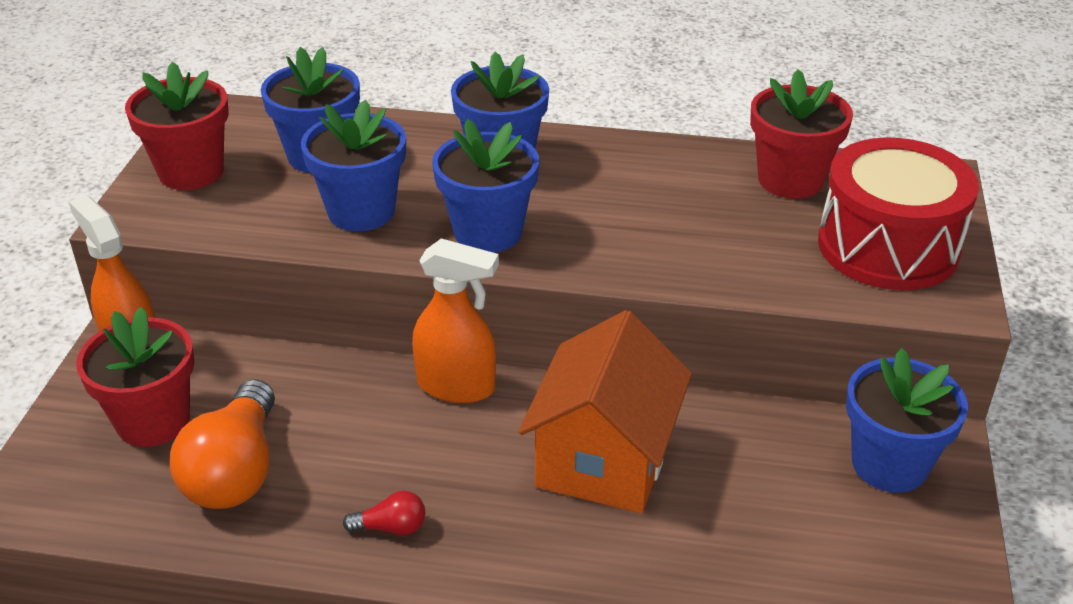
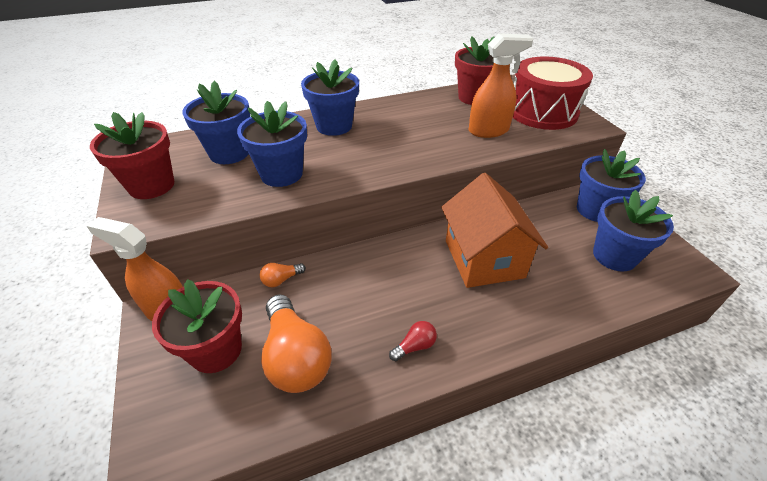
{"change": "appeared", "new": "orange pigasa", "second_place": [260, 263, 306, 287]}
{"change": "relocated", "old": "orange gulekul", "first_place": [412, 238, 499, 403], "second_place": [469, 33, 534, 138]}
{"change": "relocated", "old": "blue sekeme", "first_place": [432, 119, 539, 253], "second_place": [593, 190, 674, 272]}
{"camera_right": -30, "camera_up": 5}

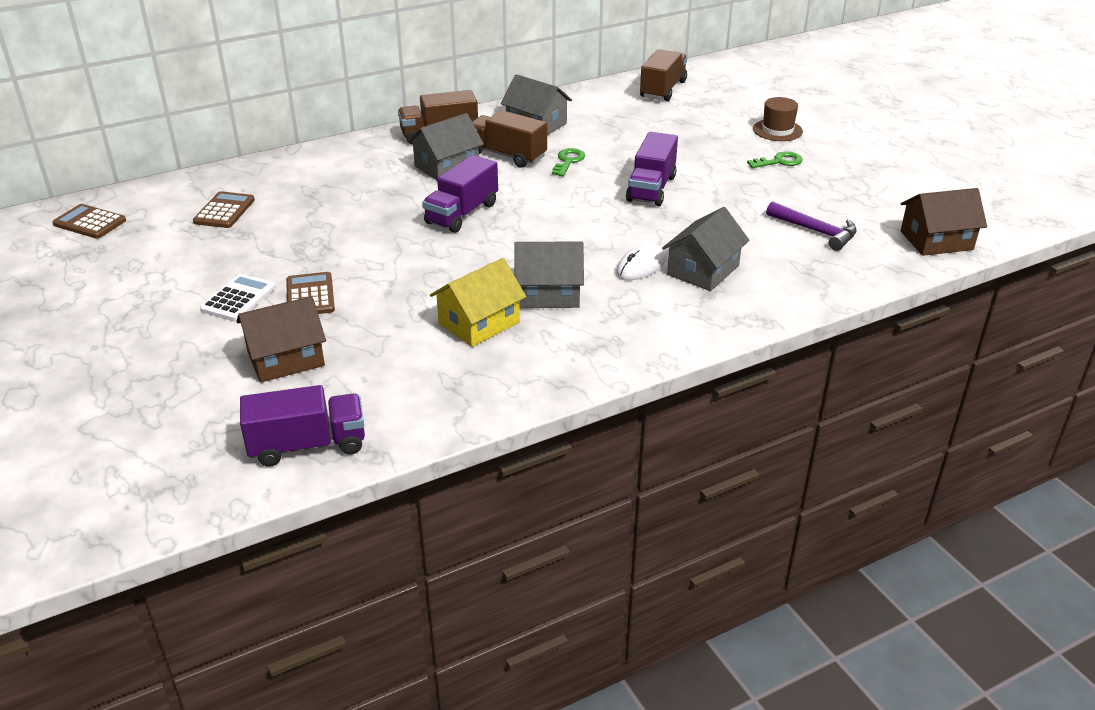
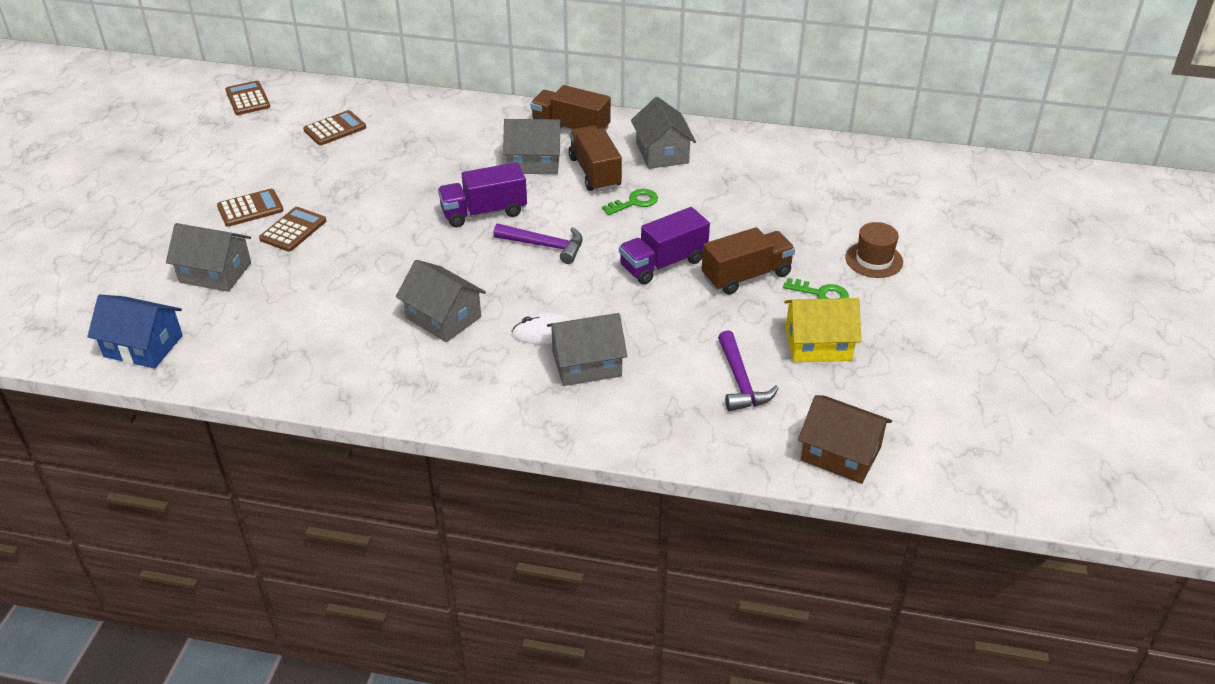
{"change": "exchanged", "old": "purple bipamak", "new": "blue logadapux", "first_place": [240, 385, 365, 466], "second_place": [87, 294, 183, 369]}
{"change": "colour", "old": "brown logadapux", "new": "grey logadapux", "first_place": [236, 296, 326, 383], "second_place": [166, 223, 251, 292]}
{"change": "colour", "old": "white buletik", "new": "brown buletik", "first_place": [200, 274, 276, 322], "second_place": [217, 189, 284, 227]}
{"change": "appeared", "new": "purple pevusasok", "second_place": [493, 224, 583, 264]}
{"change": "relocated", "old": "brown bipamak", "first_place": [640, 49, 687, 101], "second_place": [701, 227, 795, 295]}
{"change": "relocated", "old": "yellow logadapux", "first_place": [430, 258, 526, 347], "second_place": [784, 298, 861, 362]}
{"camera_right": 40, "camera_up": 5}

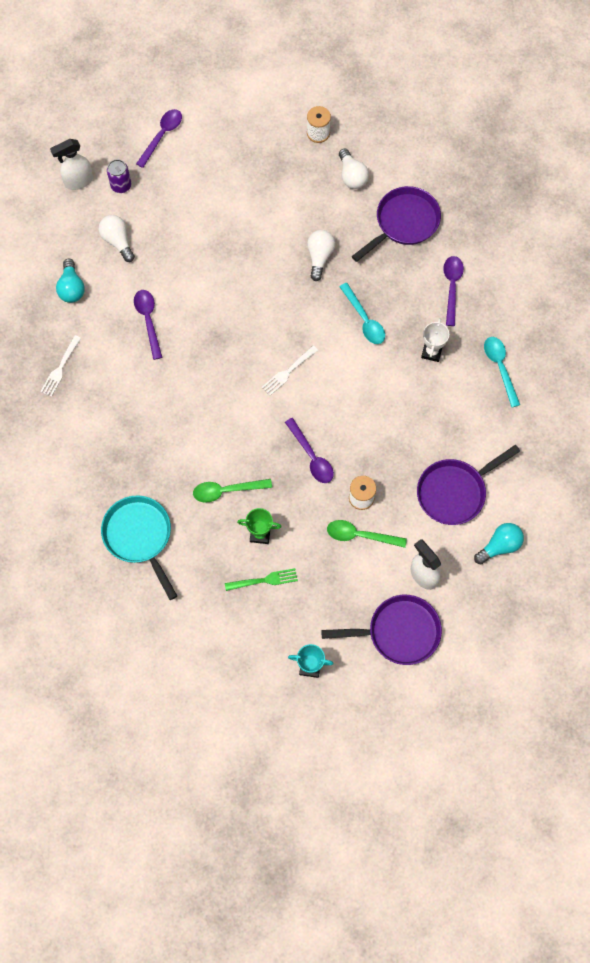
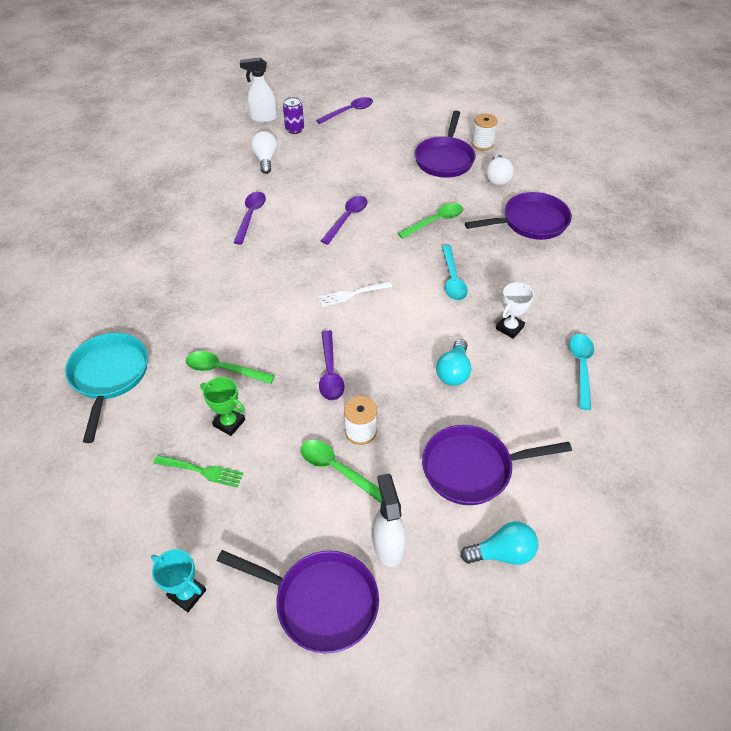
{"change": "relocated", "old": "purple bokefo", "first_place": [443, 256, 464, 326], "second_place": [321, 196, 368, 245]}
{"change": "exchanged", "old": "white pigasa", "new": "green bokefo", "first_place": [307, 230, 335, 281], "second_place": [398, 203, 463, 239]}
{"change": "appeared", "new": "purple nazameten", "second_place": [415, 111, 476, 178]}
{"change": "relocated", "old": "turquoise pigasa", "first_place": [56, 259, 85, 303], "second_place": [436, 339, 471, 386]}
{"change": "missing", "old": "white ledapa", "first_place": [40, 335, 81, 397]}
{"camera_right": 25, "camera_up": -20}

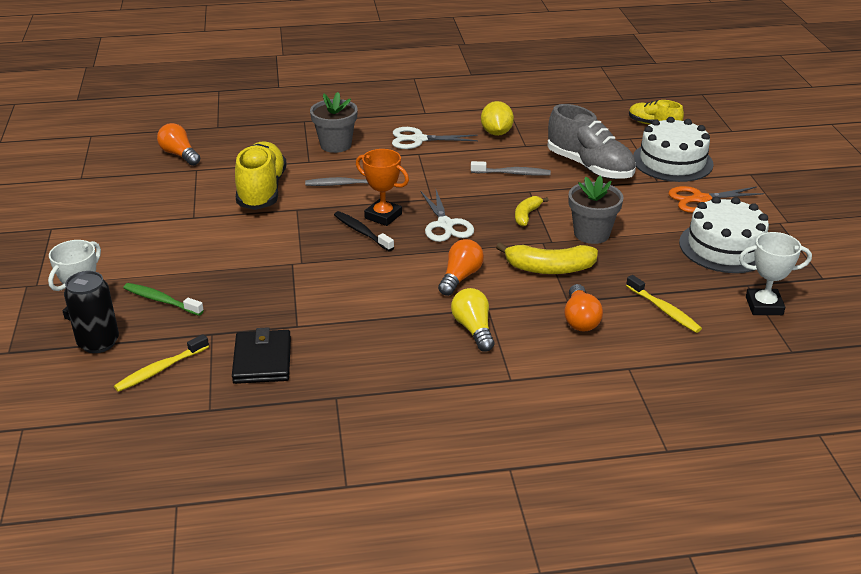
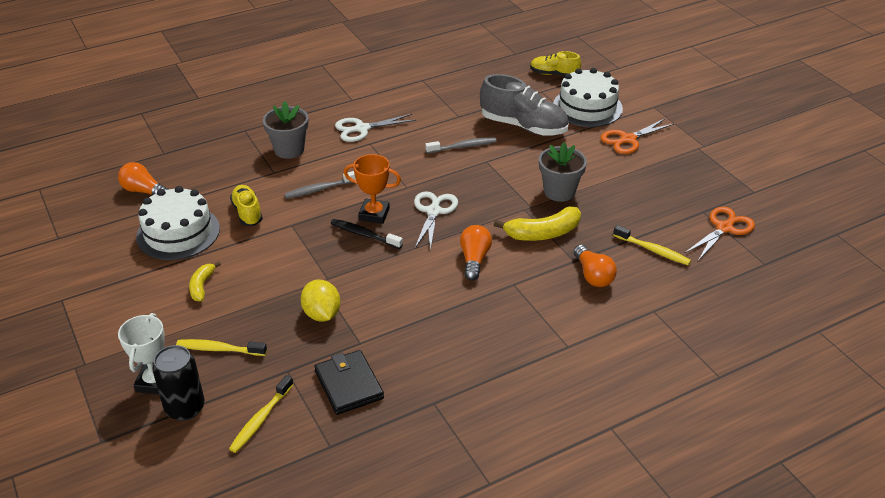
{"change": "relocated", "old": "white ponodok", "first_place": [679, 196, 769, 273], "second_place": [136, 186, 220, 260]}
{"change": "colour", "old": "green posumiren", "new": "yellow posumiren", "first_place": [123, 283, 204, 316], "second_place": [176, 339, 267, 356]}
{"change": "relocated", "old": "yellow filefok", "first_place": [515, 196, 549, 226], "second_place": [189, 262, 221, 301]}
{"change": "size", "old": "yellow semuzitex", "first_place": [235, 141, 287, 210], "second_place": [230, 185, 263, 226], "factor": 0.58}
{"change": "relocated", "old": "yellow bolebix", "first_place": [481, 101, 514, 136], "second_place": [301, 280, 340, 322]}
{"change": "spun", "old": "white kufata", "first_place": [421, 190, 474, 242], "second_place": [414, 191, 458, 250], "degrees": -135}
{"change": "exchanged", "old": "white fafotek", "new": "orange kufata", "first_place": [739, 232, 812, 315], "second_place": [685, 207, 755, 261]}
{"change": "missing", "old": "yellow pigasa", "first_place": [451, 288, 494, 352]}
{"camera_right": -20, "camera_up": 5}

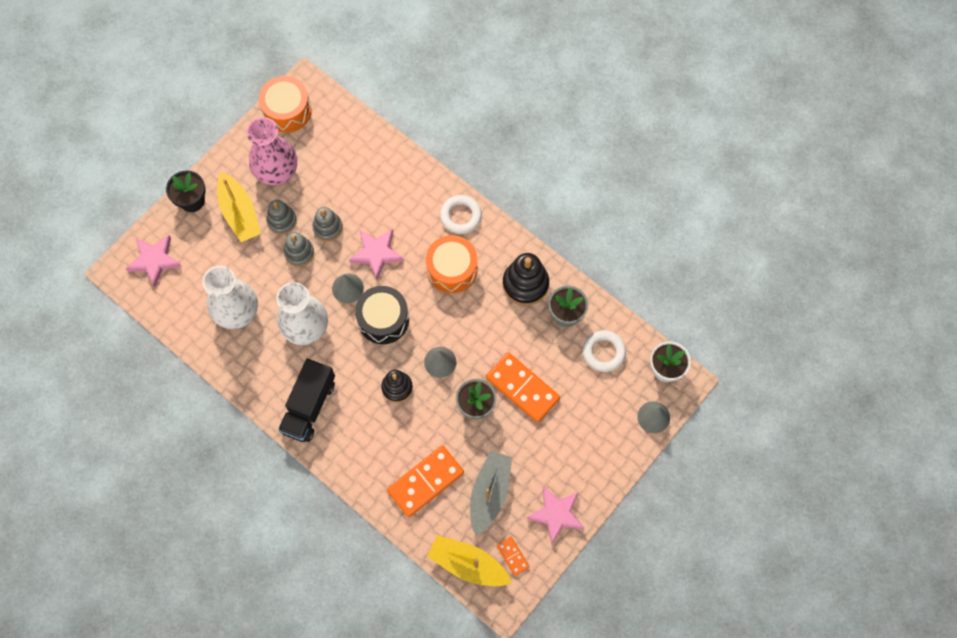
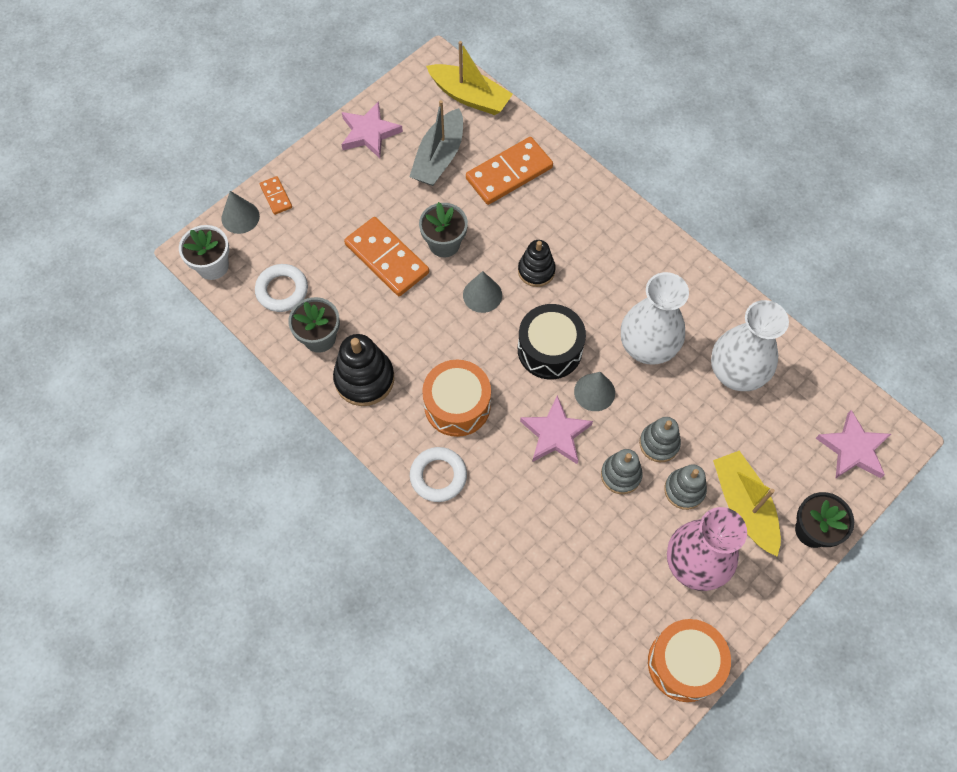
{"change": "relocated", "old": "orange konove", "first_place": [497, 536, 530, 576], "second_place": [260, 176, 292, 215]}
{"change": "missing", "old": "black bipamak", "first_place": [278, 359, 335, 442]}
{"camera_right": -175, "camera_up": -5}

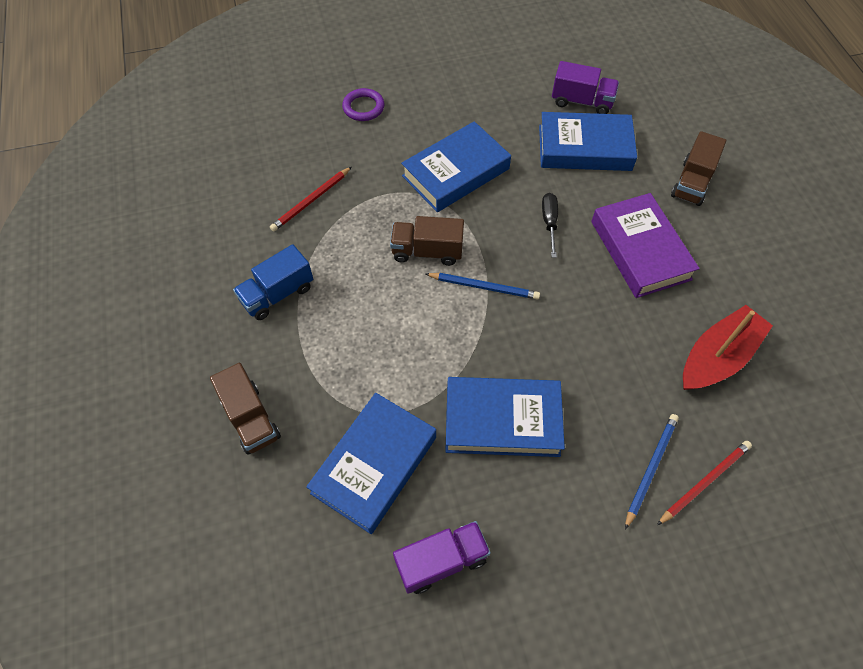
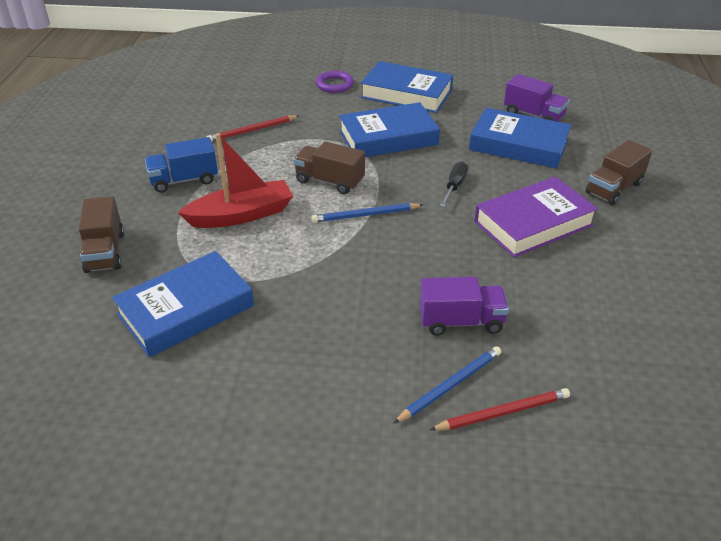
{"change": "relocated", "old": "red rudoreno", "first_place": [683, 305, 773, 390], "second_place": [178, 133, 293, 228]}
{"change": "spun", "old": "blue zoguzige", "first_place": [425, 273, 540, 300], "second_place": [311, 203, 423, 223], "degrees": 135}
{"change": "relocated", "old": "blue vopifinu", "first_place": [445, 377, 565, 457], "second_place": [361, 61, 453, 113]}
{"change": "relocated", "old": "purple bipamak", "first_place": [393, 521, 491, 594], "second_place": [419, 277, 509, 336]}
{"change": "spun", "old": "purple vopifinu", "first_place": [591, 193, 700, 298], "second_place": [474, 177, 598, 257], "degrees": 60}
{"camera_right": 20, "camera_up": -20}

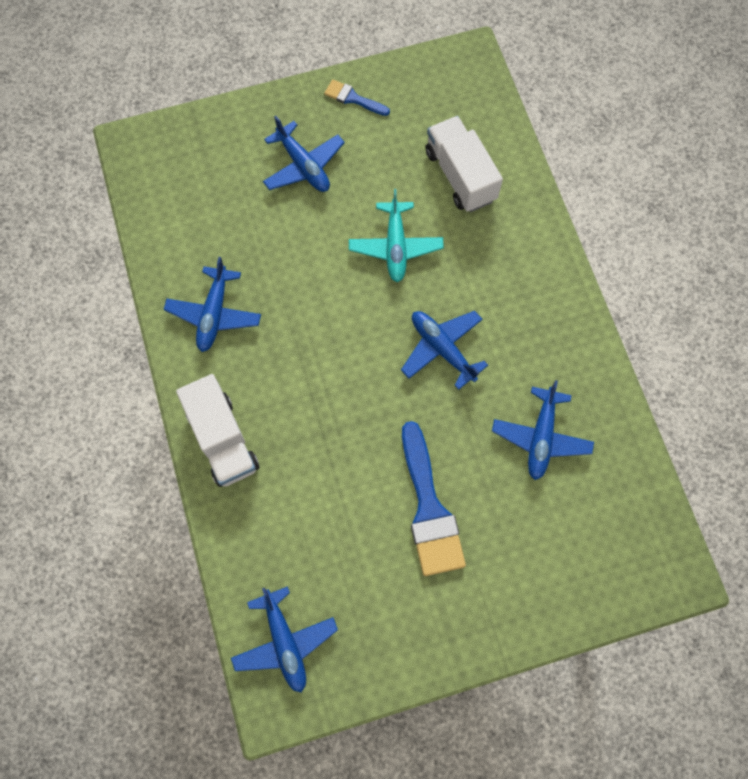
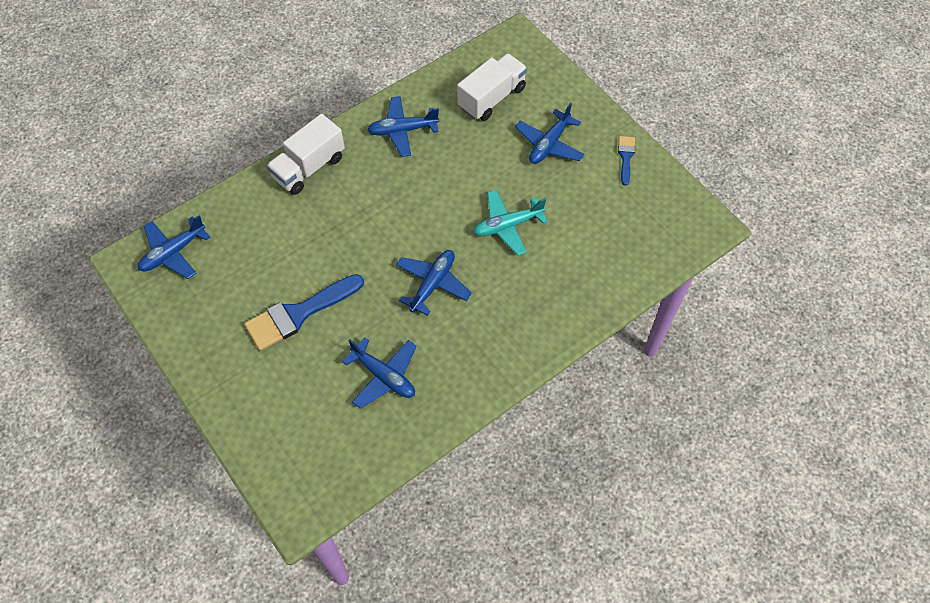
{"change": "spun", "old": "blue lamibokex", "first_place": [492, 380, 594, 480], "second_place": [342, 338, 417, 409], "degrees": -135}
{"change": "relocated", "old": "white bipamak", "first_place": [425, 116, 503, 212], "second_place": [457, 53, 527, 121]}
{"camera_right": 70, "camera_up": -10}

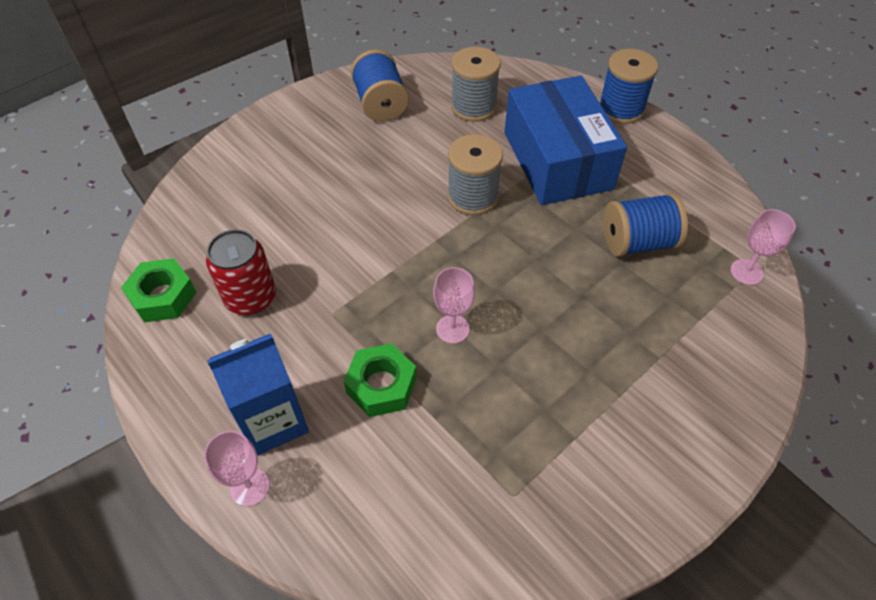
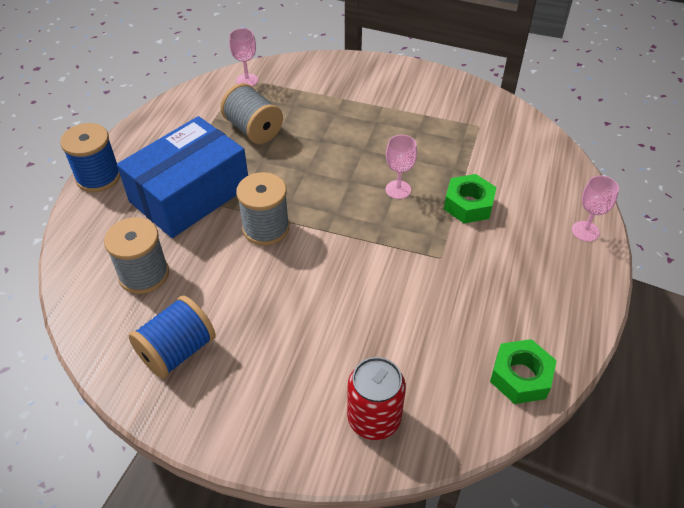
{"change": "colour", "old": "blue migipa", "new": "grey migipa", "first_place": [603, 193, 688, 257], "second_place": [220, 83, 283, 144]}
{"change": "relocated", "old": "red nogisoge", "first_place": [206, 229, 276, 315], "second_place": [347, 357, 406, 440]}
{"change": "missing", "old": "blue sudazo", "first_place": [207, 334, 309, 455]}
{"camera_right": -120, "camera_up": -5}

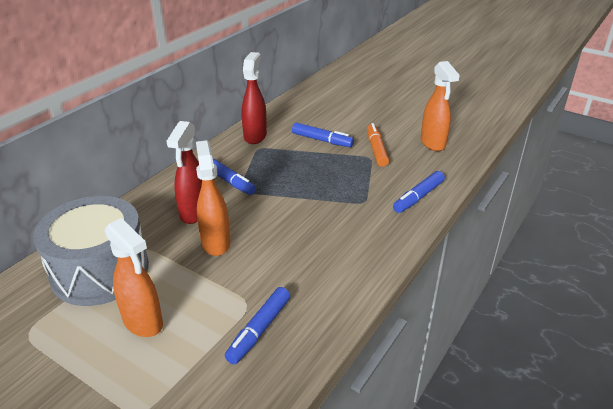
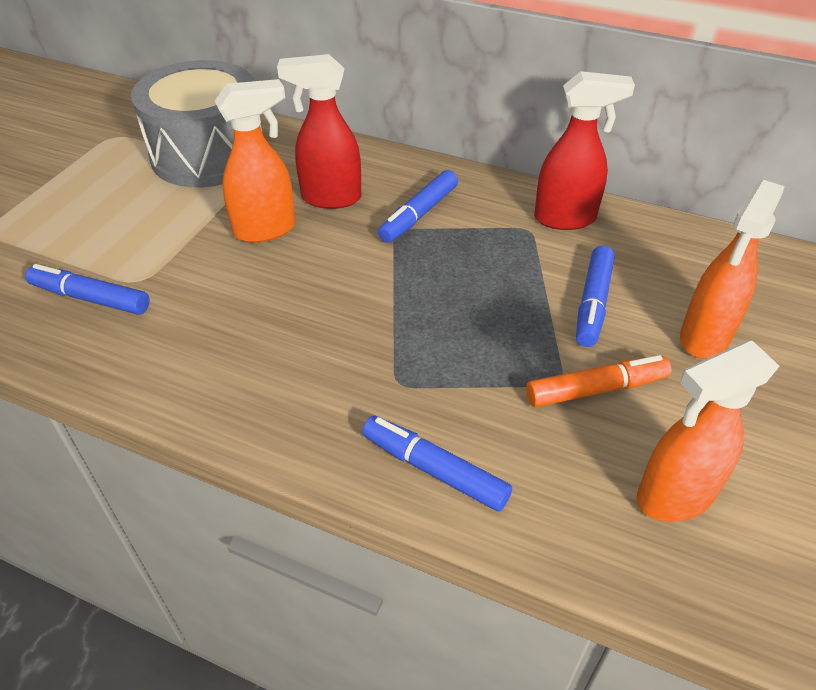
{"change": "relocated", "old": "orange gulekul", "first_place": [105, 218, 163, 337], "second_place": [680, 180, 785, 358]}
{"camera_right": 80, "camera_up": 10}

